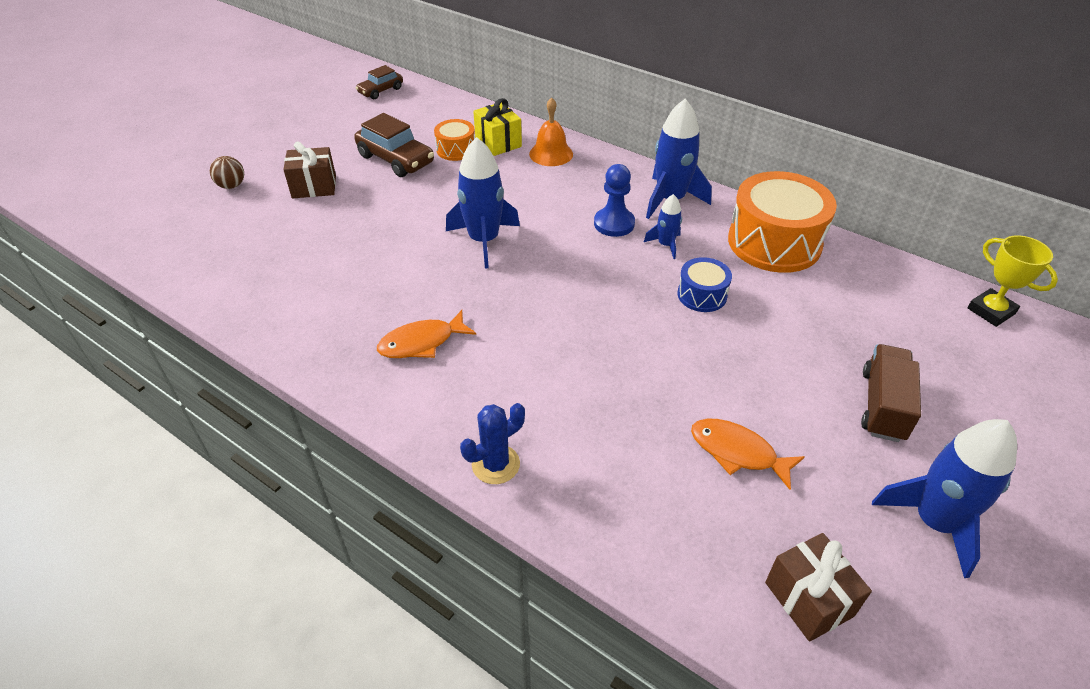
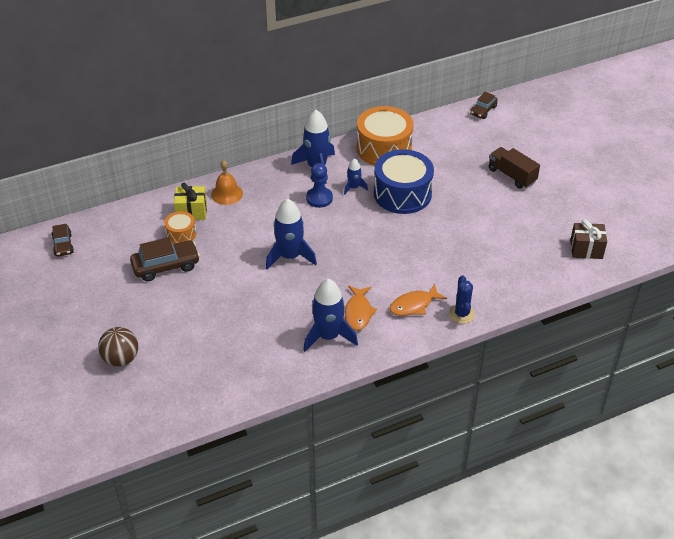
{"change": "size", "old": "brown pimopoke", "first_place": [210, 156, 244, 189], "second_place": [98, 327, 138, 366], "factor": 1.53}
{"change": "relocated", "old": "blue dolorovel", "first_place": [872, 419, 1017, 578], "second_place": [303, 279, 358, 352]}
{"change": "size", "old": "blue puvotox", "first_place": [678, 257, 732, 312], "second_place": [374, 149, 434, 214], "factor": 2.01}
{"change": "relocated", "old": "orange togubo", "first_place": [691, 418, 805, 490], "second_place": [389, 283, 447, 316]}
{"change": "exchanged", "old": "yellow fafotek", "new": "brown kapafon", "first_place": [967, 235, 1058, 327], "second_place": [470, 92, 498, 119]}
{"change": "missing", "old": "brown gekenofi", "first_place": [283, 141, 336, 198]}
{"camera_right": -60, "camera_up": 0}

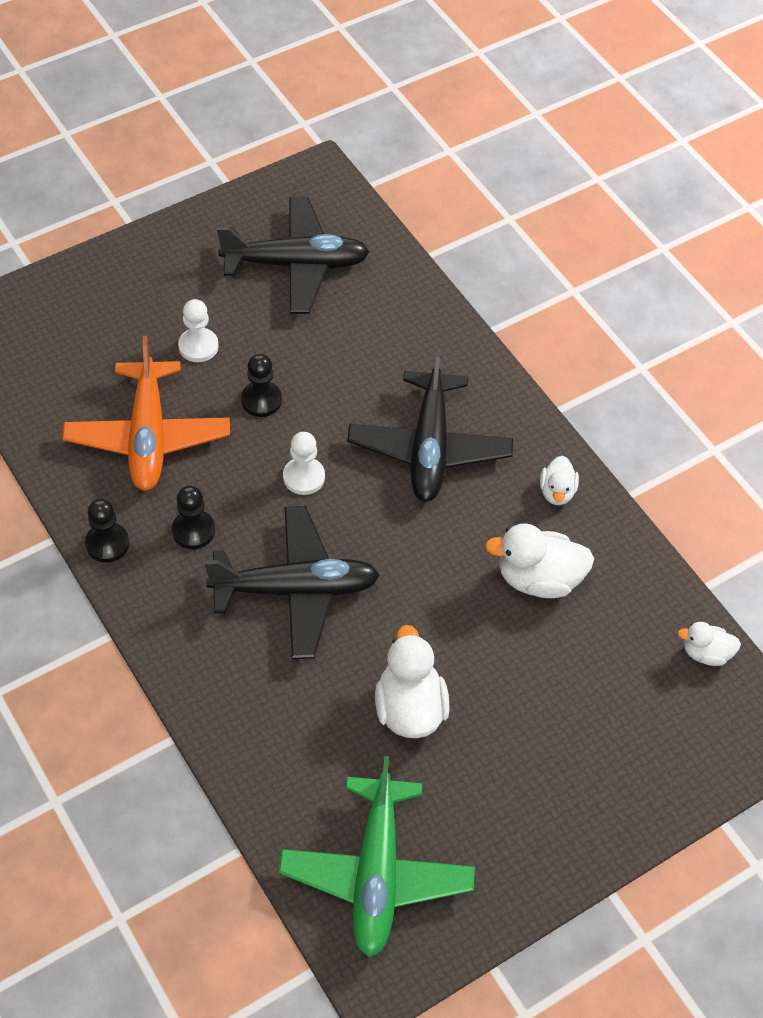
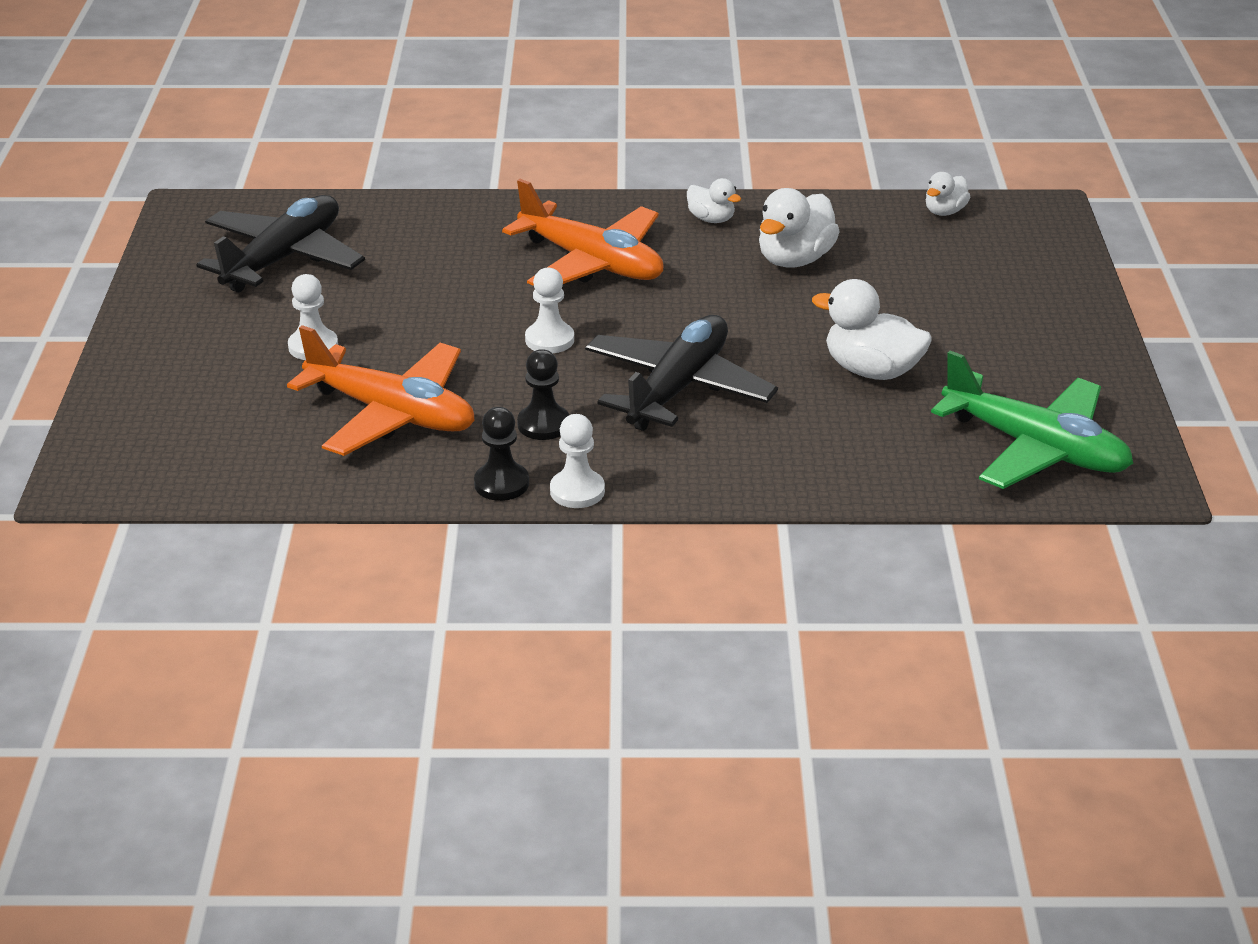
{"change": "colour", "old": "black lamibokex", "new": "orange lamibokex", "first_place": [347, 347, 513, 502], "second_place": [502, 179, 664, 286]}
{"change": "appeared", "new": "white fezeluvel", "second_place": [550, 414, 605, 508]}
{"change": "missing", "old": "black fezeluvel", "first_place": [241, 354, 282, 417]}
{"camera_right": -55, "camera_up": -20}

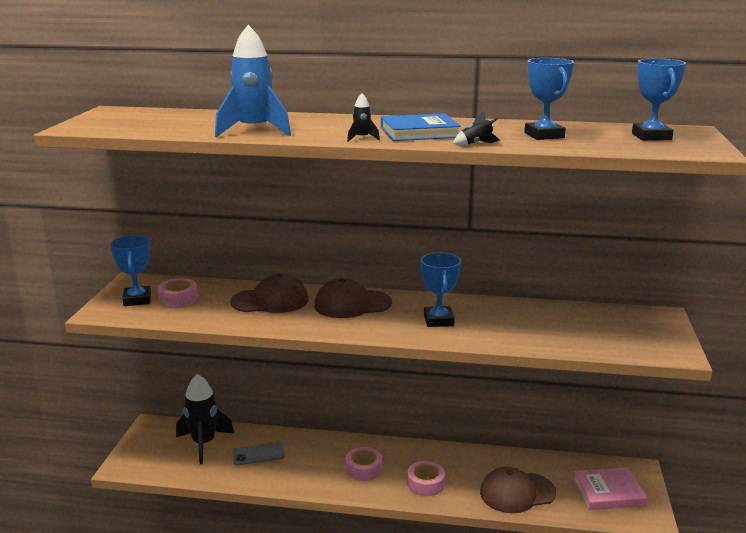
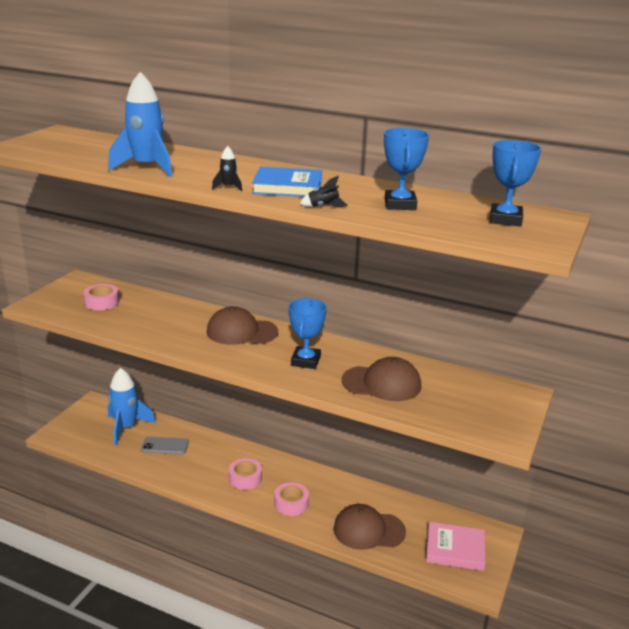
{"change": "colour", "old": "black dolorovel", "new": "blue dolorovel", "first_place": [176, 374, 234, 464], "second_place": [108, 368, 156, 445]}
{"change": "relocated", "old": "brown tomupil", "first_place": [230, 274, 309, 313], "second_place": [342, 357, 421, 401]}
{"change": "missing", "old": "blue fafotek", "first_place": [110, 235, 151, 306]}
{"camera_right": 15, "camera_up": 5}

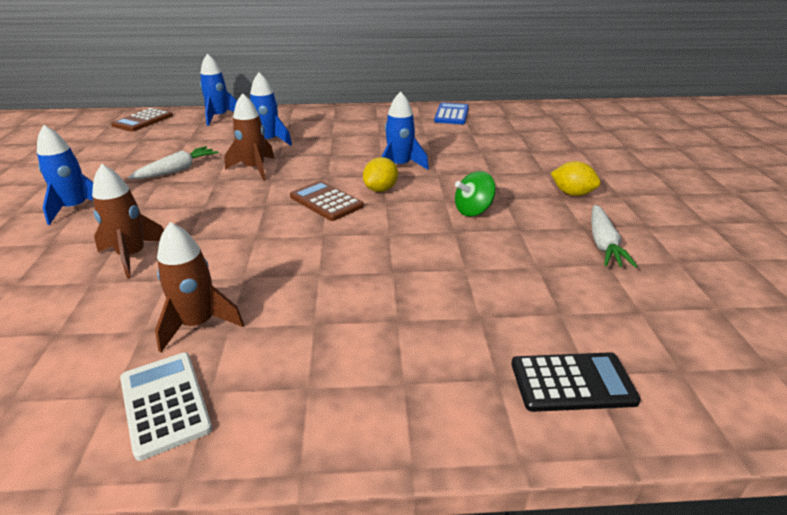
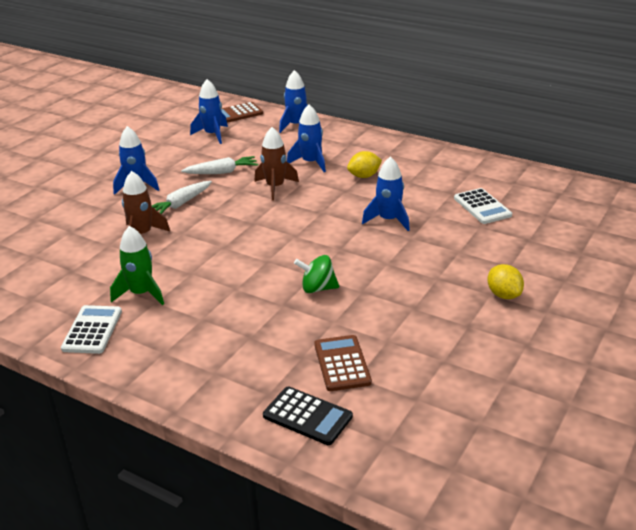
{"change": "colour", "old": "brown dolorovel", "new": "green dolorovel", "first_place": [155, 222, 244, 352], "second_place": [110, 226, 164, 305]}
{"change": "relocated", "old": "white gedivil", "first_place": [591, 205, 638, 268], "second_place": [152, 181, 212, 214]}
{"change": "appeared", "new": "blue dolorovel", "second_place": [190, 79, 228, 144]}
{"change": "relocated", "old": "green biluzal", "first_place": [455, 171, 496, 216], "second_place": [294, 255, 339, 293]}
{"change": "relocated", "old": "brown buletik", "first_place": [290, 181, 364, 221], "second_place": [314, 335, 372, 391]}
{"change": "relocated", "old": "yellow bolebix", "first_place": [363, 157, 398, 192], "second_place": [347, 151, 382, 178]}
{"change": "appeared", "new": "white buletik", "second_place": [454, 188, 512, 224]}
{"change": "missing", "old": "blue buletik", "first_place": [434, 103, 469, 124]}
{"camera_right": 35, "camera_up": 0}

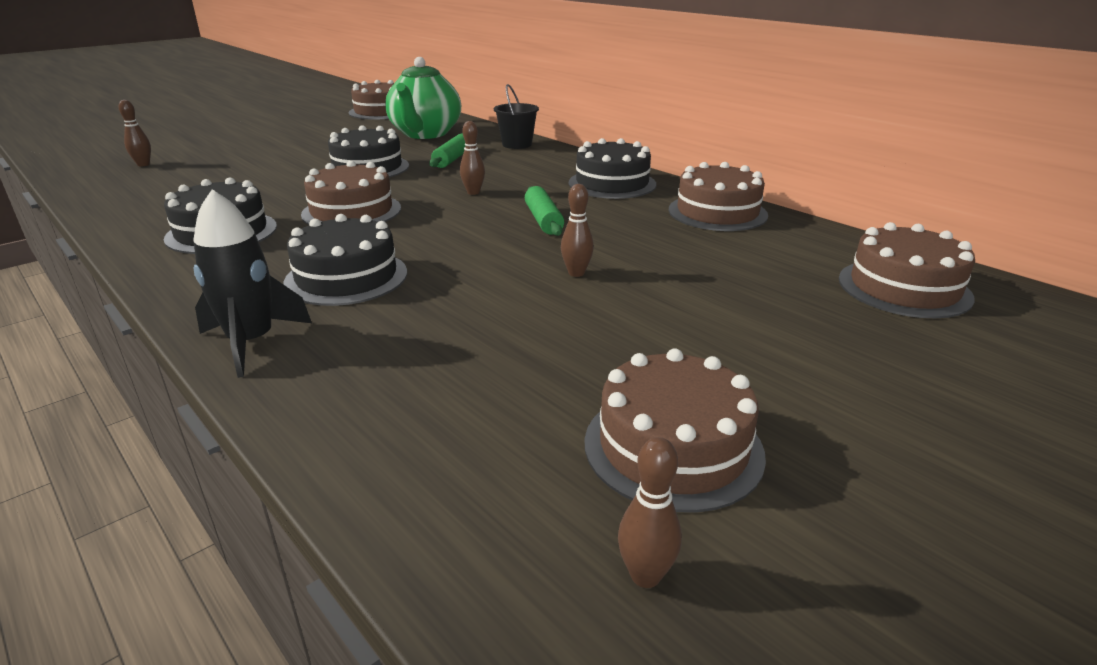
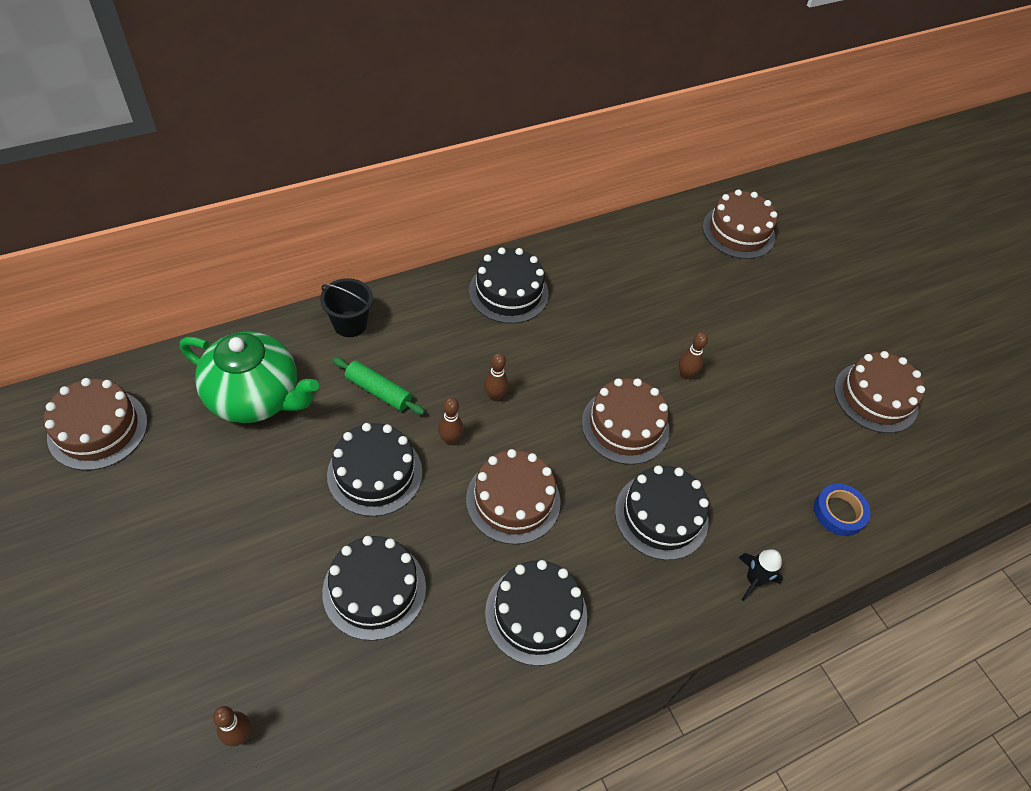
{"change": "appeared", "new": "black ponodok", "second_place": [322, 536, 426, 641]}
{"change": "relocated", "old": "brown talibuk", "first_place": [618, 437, 682, 588], "second_place": [438, 398, 463, 445]}
{"change": "relocated", "old": "brown ponodok", "first_place": [669, 162, 768, 231], "second_place": [582, 378, 669, 465]}
{"change": "size", "old": "black dolorovel", "first_place": [193, 189, 312, 378], "second_place": [739, 549, 783, 601], "factor": 0.62}
{"change": "appeared", "new": "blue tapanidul", "second_place": [814, 484, 871, 536]}
{"change": "missing", "old": "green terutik", "first_place": [525, 186, 564, 236]}
{"camera_right": -80, "camera_up": 25}

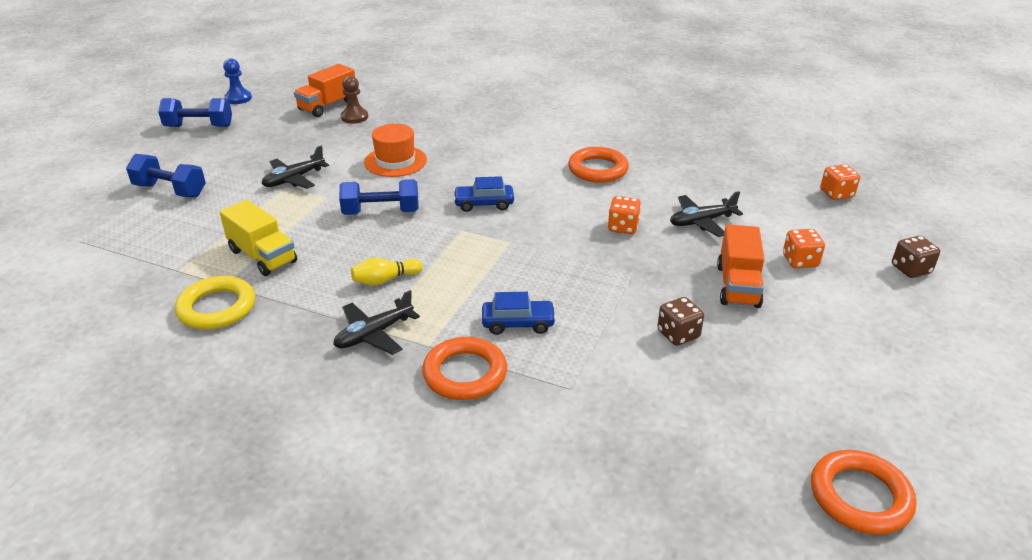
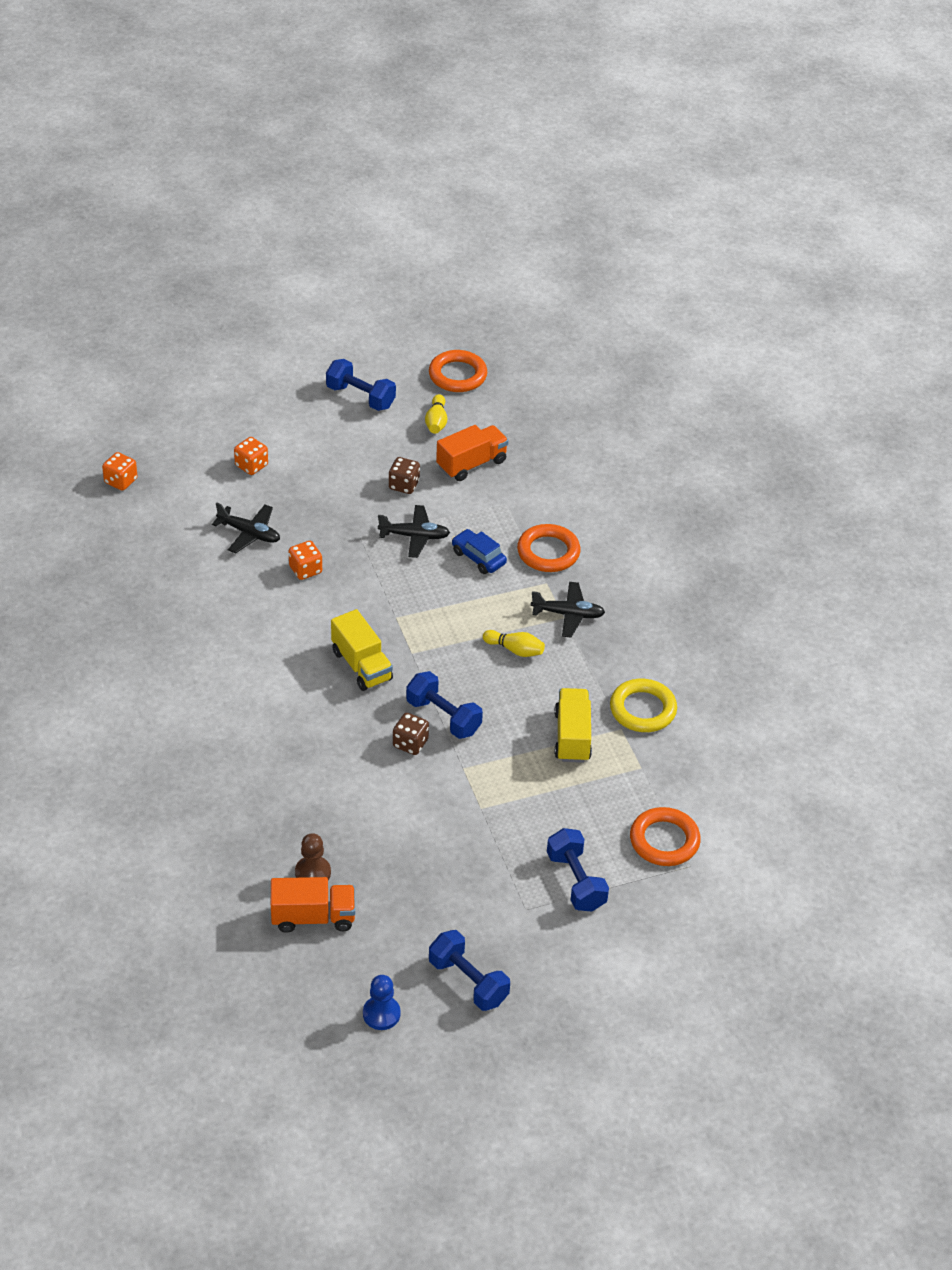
{"change": "appeared", "new": "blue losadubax", "second_place": [326, 359, 396, 411]}
{"change": "exchanged", "old": "blue kapafon", "new": "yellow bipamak", "first_place": [453, 176, 514, 212], "second_place": [331, 609, 393, 691]}
{"change": "relocated", "old": "black lamibokex", "first_place": [262, 145, 329, 189], "second_place": [378, 505, 450, 558]}
{"change": "relocated", "old": "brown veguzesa", "first_place": [892, 236, 940, 278], "second_place": [393, 713, 429, 755]}
{"change": "appeared", "new": "yellow talibuk", "second_place": [425, 394, 447, 434]}
{"change": "relocated", "old": "orange bipamak", "first_place": [717, 224, 764, 308], "second_place": [436, 425, 509, 481]}
{"change": "relocated", "old": "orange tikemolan", "first_place": [568, 147, 629, 183], "second_place": [630, 807, 701, 866]}
{"change": "missing", "old": "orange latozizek", "first_place": [364, 124, 427, 177]}
{"camera_right": -135, "camera_up": 10}

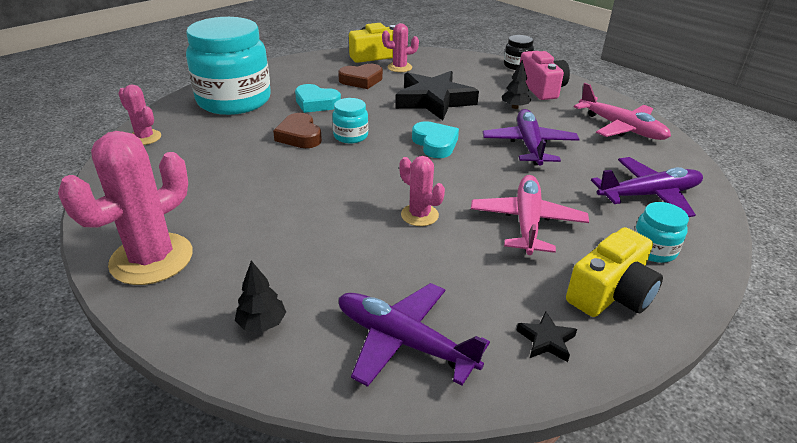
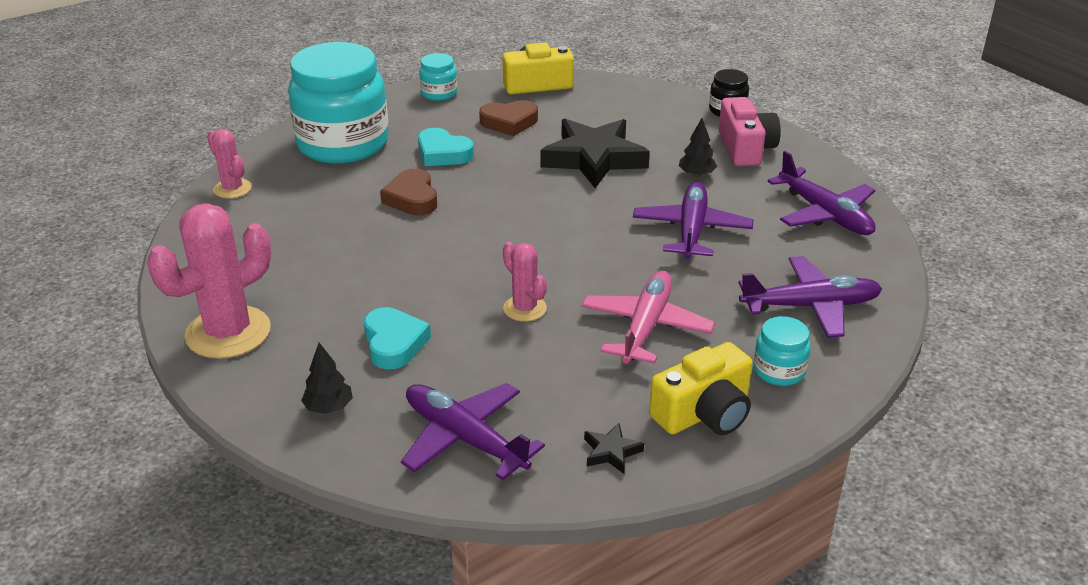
{"change": "relocated", "old": "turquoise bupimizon", "first_place": [412, 121, 459, 158], "second_place": [364, 307, 431, 369]}
{"change": "relocated", "old": "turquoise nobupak", "first_place": [332, 98, 368, 143], "second_place": [419, 53, 457, 101]}
{"change": "colour", "old": "pink lamibokex", "new": "purple lamibokex", "first_place": [574, 83, 671, 140], "second_place": [767, 151, 876, 235]}
{"change": "missing", "old": "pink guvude", "first_place": [382, 23, 419, 72]}
{"camera_right": 10, "camera_up": 0}

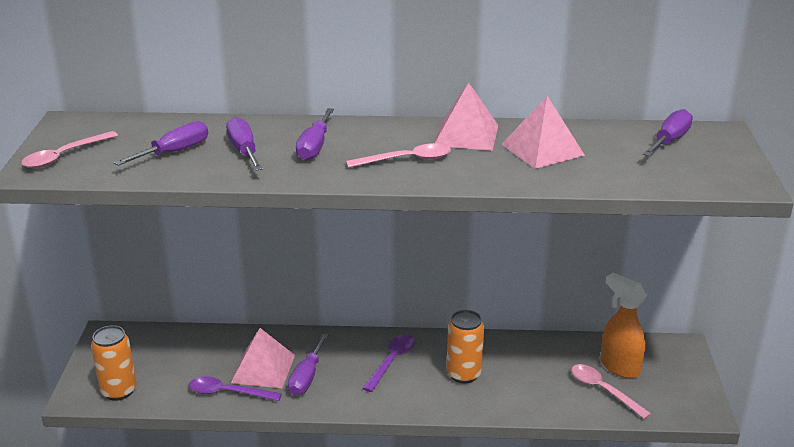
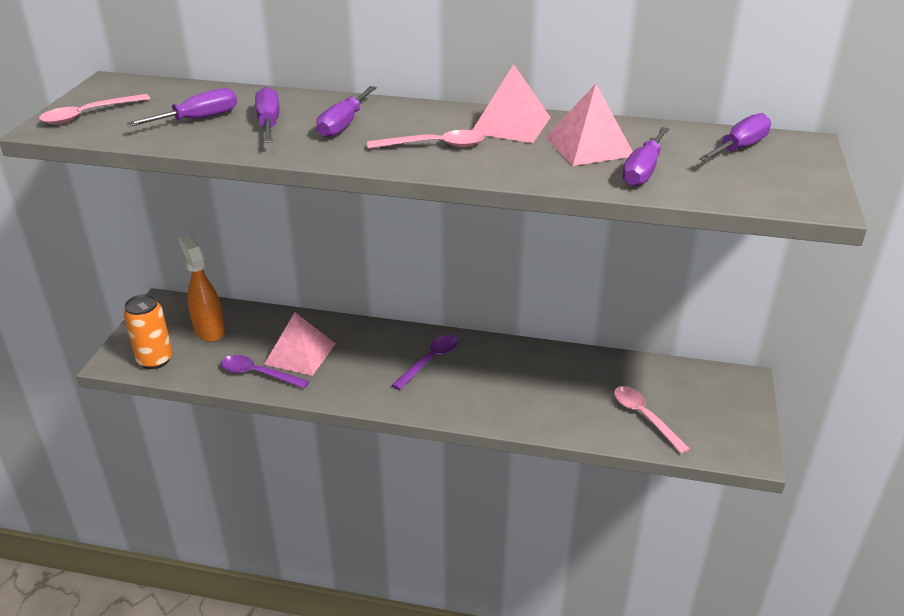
{"change": "relocated", "old": "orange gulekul", "first_place": [600, 273, 647, 378], "second_place": [178, 235, 225, 342]}
{"change": "relocated", "old": "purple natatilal", "first_place": [288, 334, 328, 396], "second_place": [622, 127, 669, 187]}
{"change": "missing", "old": "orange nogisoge", "first_place": [447, 310, 484, 384]}
{"camera_right": 10, "camera_up": 5}

